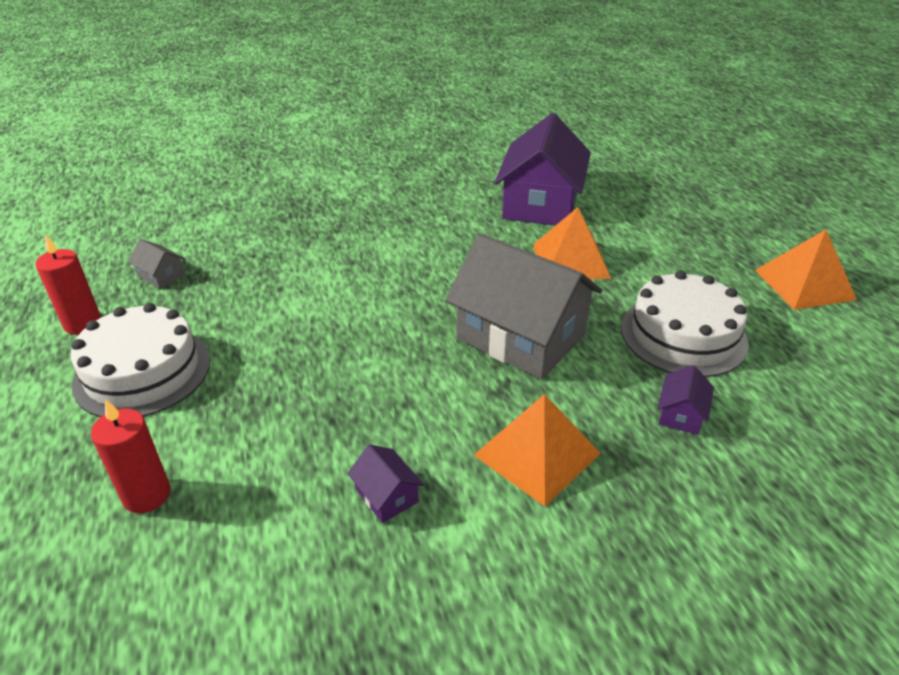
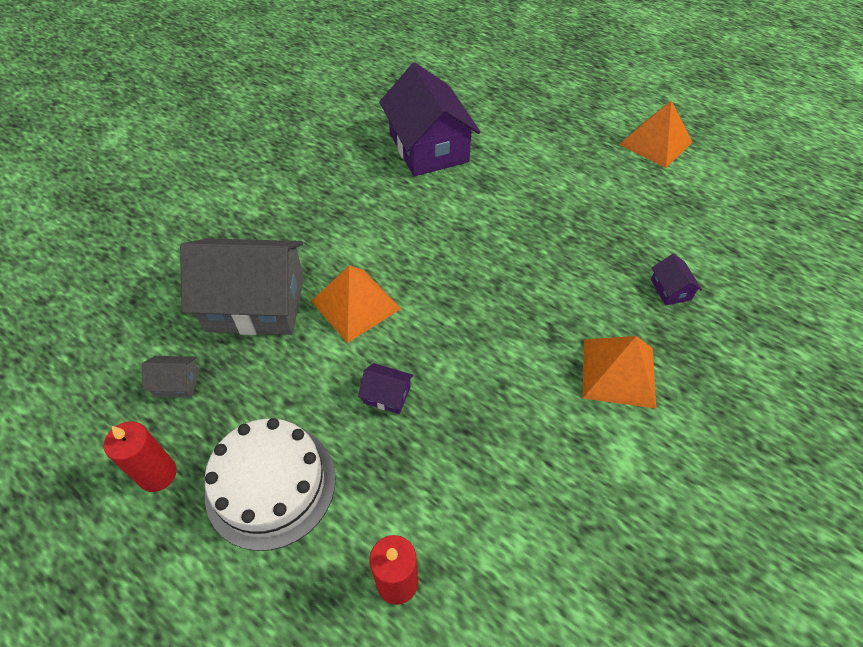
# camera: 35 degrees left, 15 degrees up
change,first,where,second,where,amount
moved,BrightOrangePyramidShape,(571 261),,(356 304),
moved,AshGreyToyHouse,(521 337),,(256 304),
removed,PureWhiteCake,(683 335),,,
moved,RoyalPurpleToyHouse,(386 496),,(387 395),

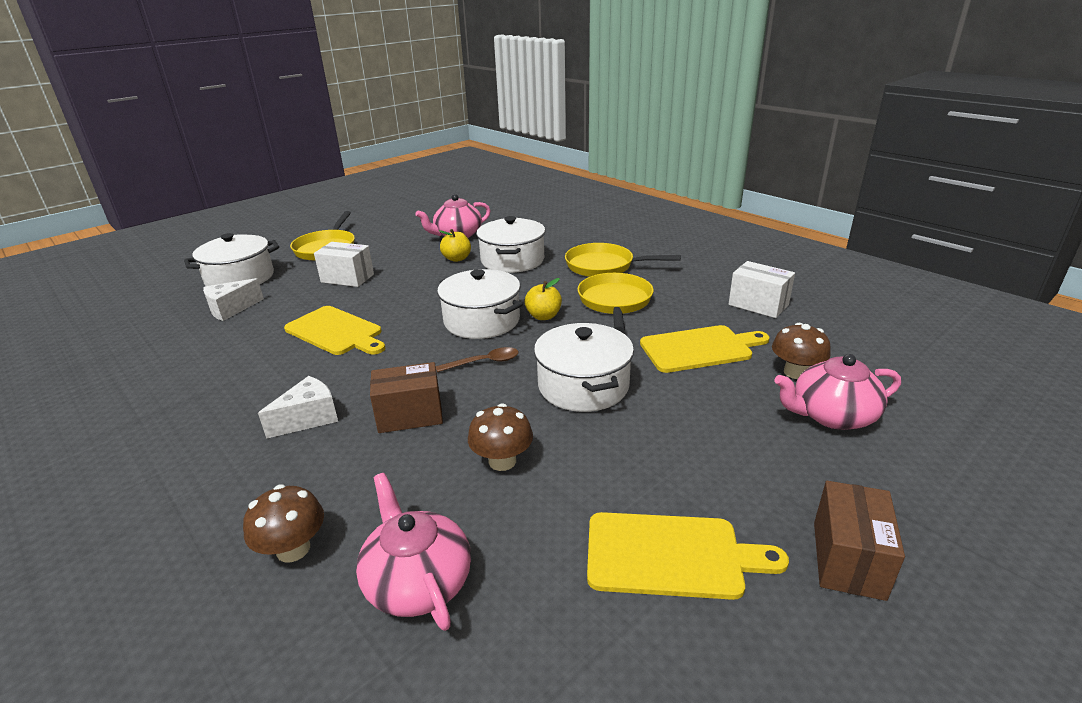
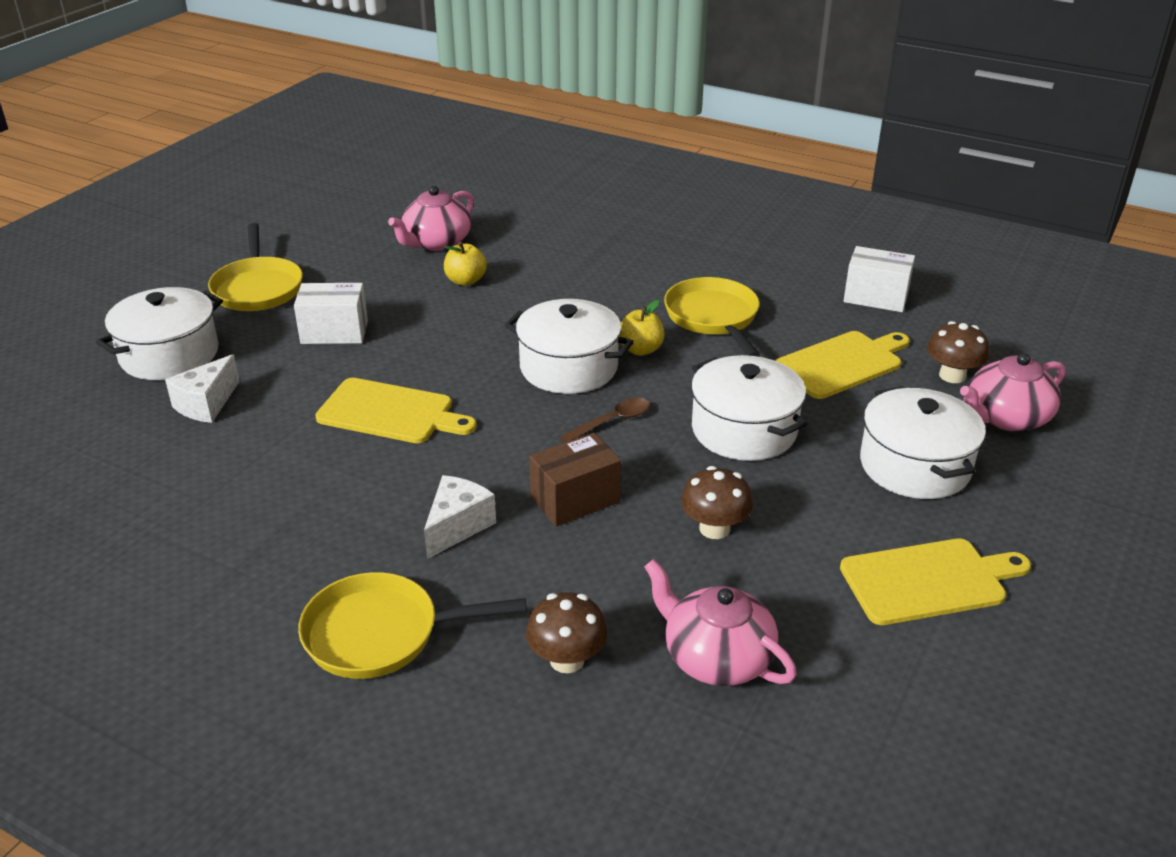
# camera: 20 degrees left, 5 degrees up
change,first,where,second,where,amount
moved,PureWhiteStockpot,(512 260),,(915 466),
moved,BrightYellowSkillet,(604 266),,(380 634),
removed,RussetPackage,(848 559),,,

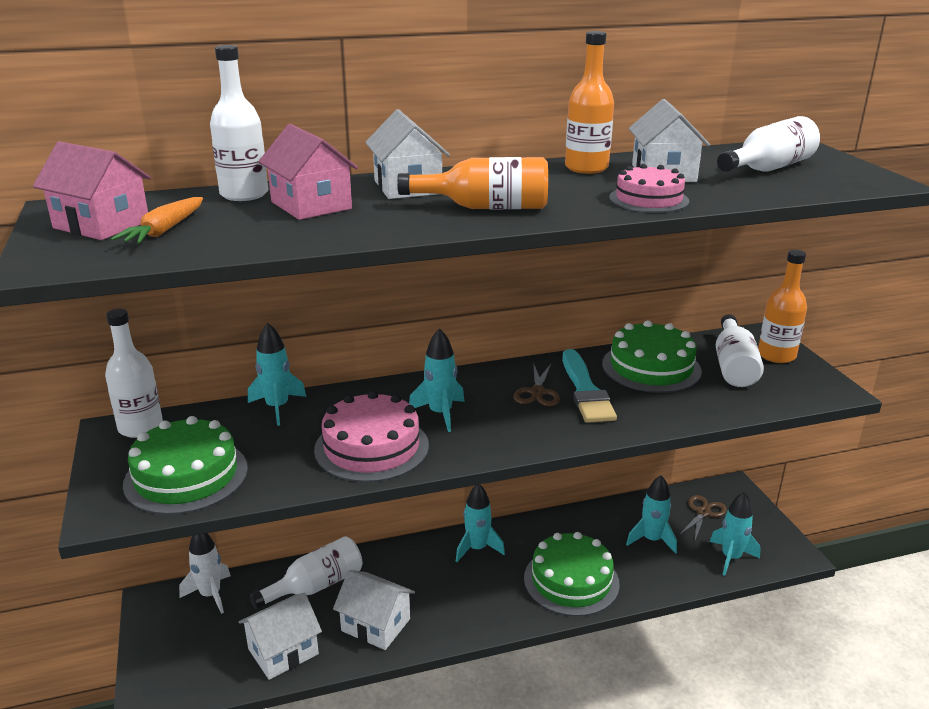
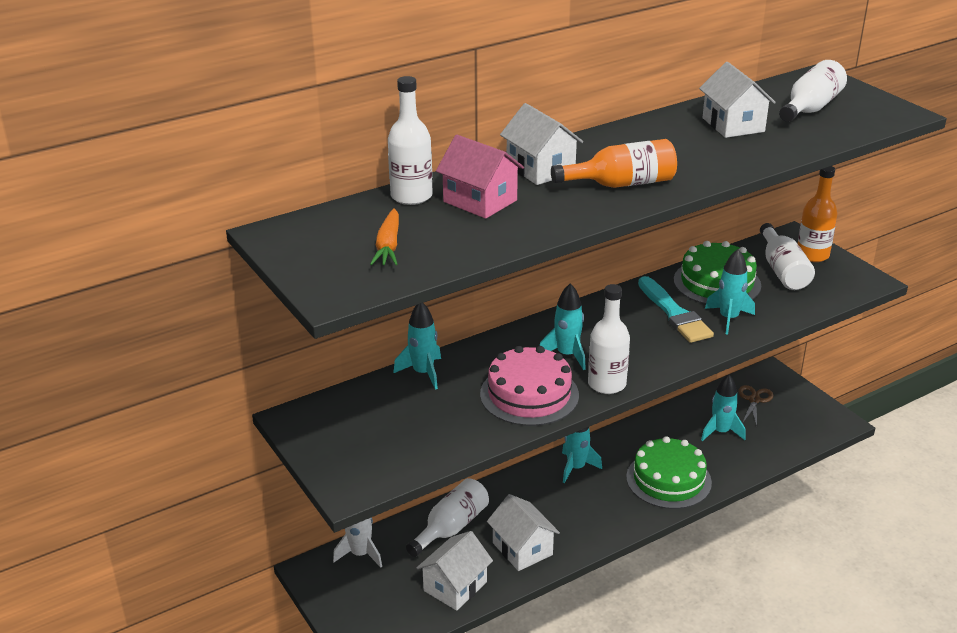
# camera: 15 degrees left, 5 degrees up
change,first,where,second,where,amount
removed,BrightOrangeDrinkBottle,(586 168),,,
removed,RosyToyHouse,(101 224),,,
removed,RosyCake,(649 199),,,
moved,PureWhiteDrinkBottle,(140 427),,(607 384),
removed,RussetPairOfScissors,(537 392),,,
removed,GreenCake,(186 476),,,
moved,TealToyRocket,(731 557),,(728 318),
turned,PureWhiteToyHouse,(375 625),,(522 549),45 degrees clockwise

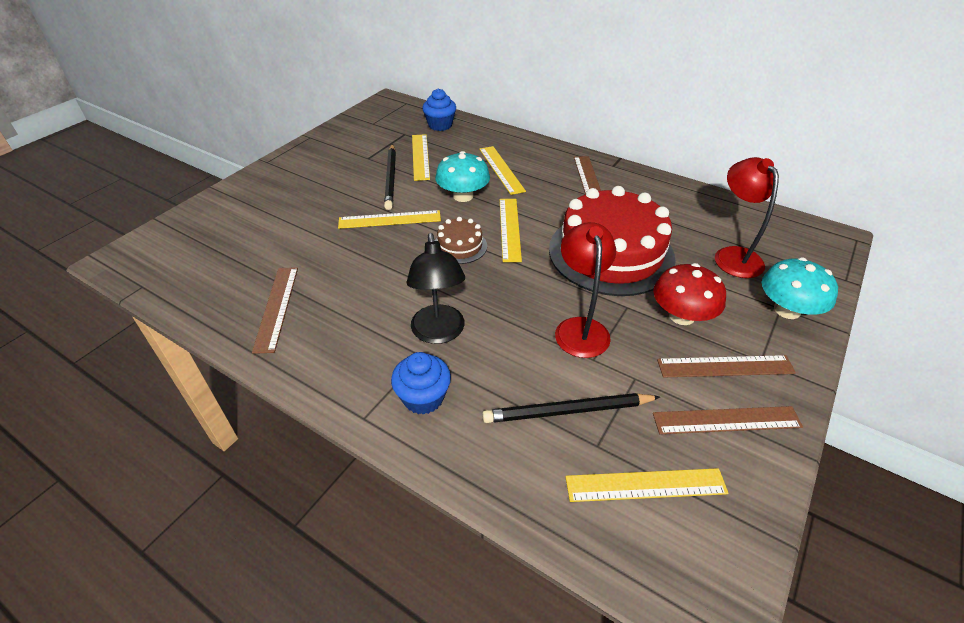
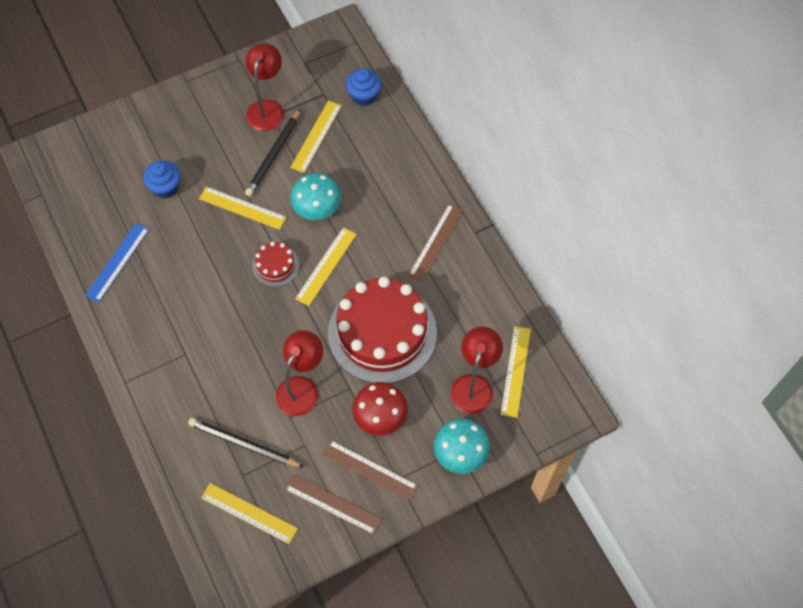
# camera: 30 degrees right, 20 degrees up
change,first,where,second,where,amount
moved,BrightYellowStraightedge,(501 169),,(515 371),
recoloured,RussetCake,(460 246),CrimsonCake,(275 265),
removed,BlackLamp,(439 333),,,
recoloured,RussetStraightedge,(277 307),CobaltStraightedge,(118 262),
moved,CobaltMuffin,(423 398),,(165 187),
added,,,CrimsonLamp,(267 108),

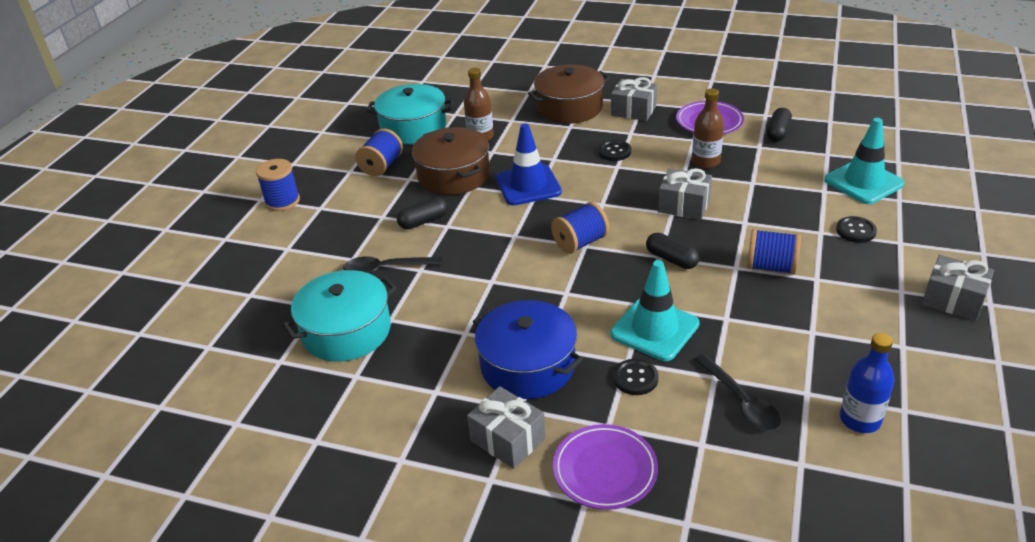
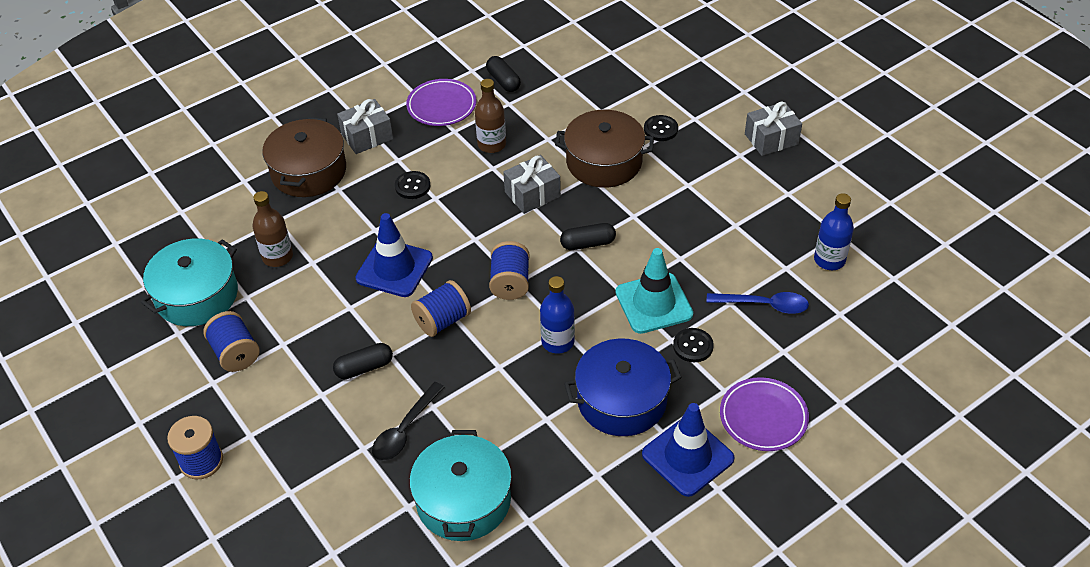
# camera: 55 degrees left, 10 degrees up
change,first,where,second,where,amount
removed,TealRoadCone,(863 182),,,
moved,RussetStockpot,(453 175),,(604 162),
turned,BlackPill,(423 221),,(364 368),60 degrees clockwise
moved,CobaltSpool,(771 267),,(442 320),
recoloured,BlackTeaspoon,(741 401),CobaltTeaspoon,(764 305),
replaced,AshGreyWrappedGift,(507 439),CobaltRoadCone,(687 456),
added,,,CobaltDrinkBottle,(557 342),

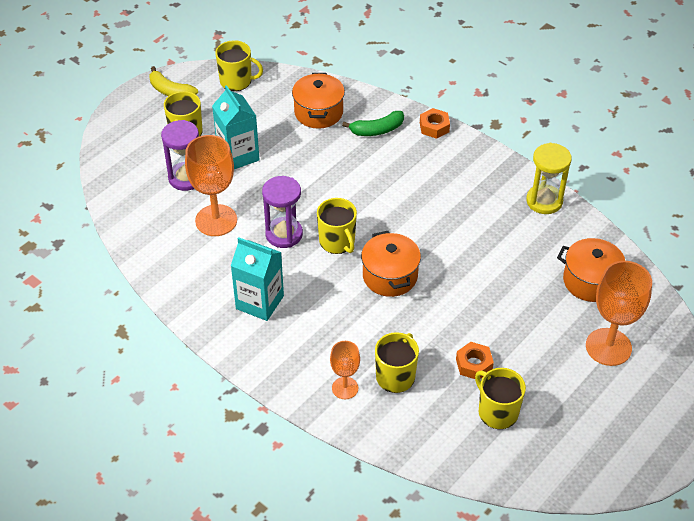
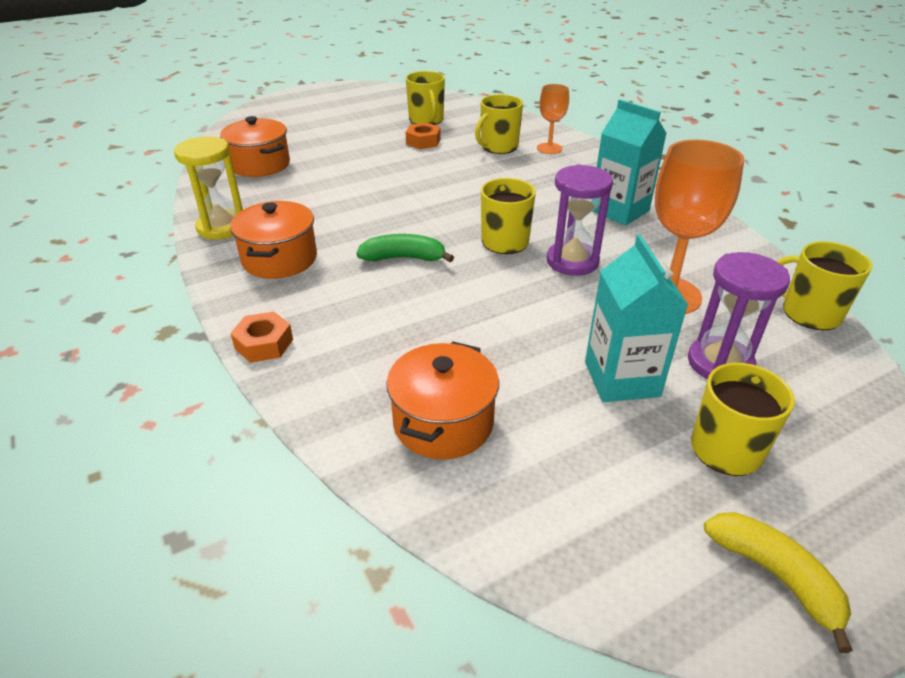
# camera: 160 degrees left, 10 degrees down
change,first,where,second,where,amount
moved,BrightYellowTeaMug,(236 81),,(809 313),
moved,GreenToyBanana,(377 130),,(404 258),
moved,BrightOrangeStockpot,(390 276),,(280 259),
removed,BrightOrangeChalice,(608 347),,,

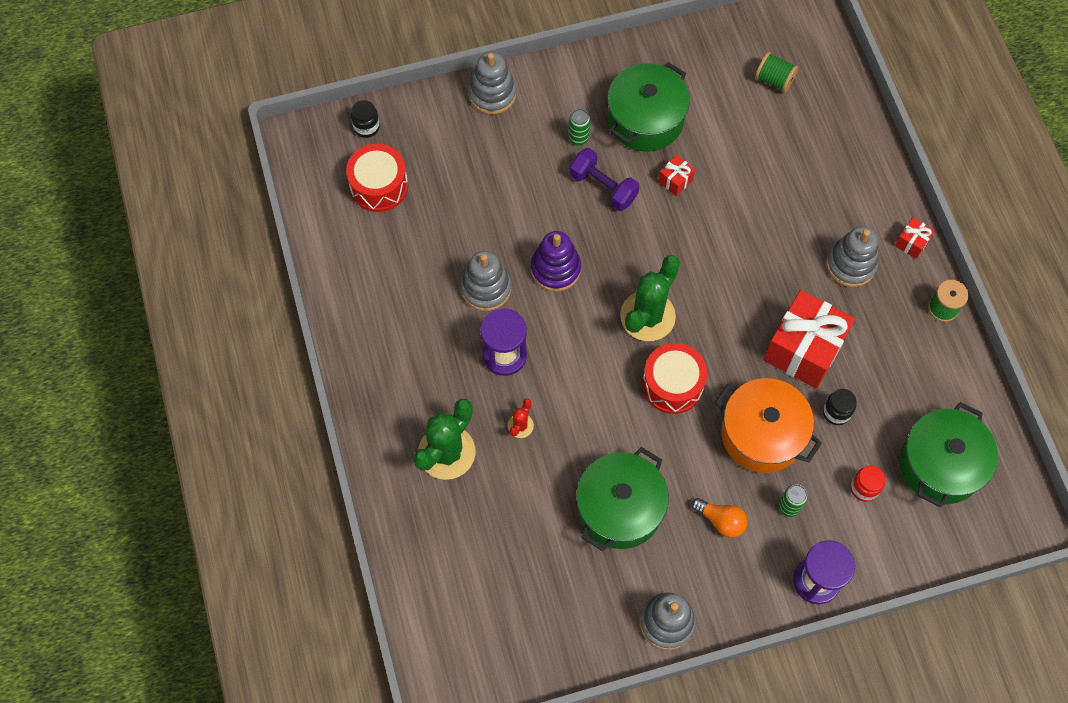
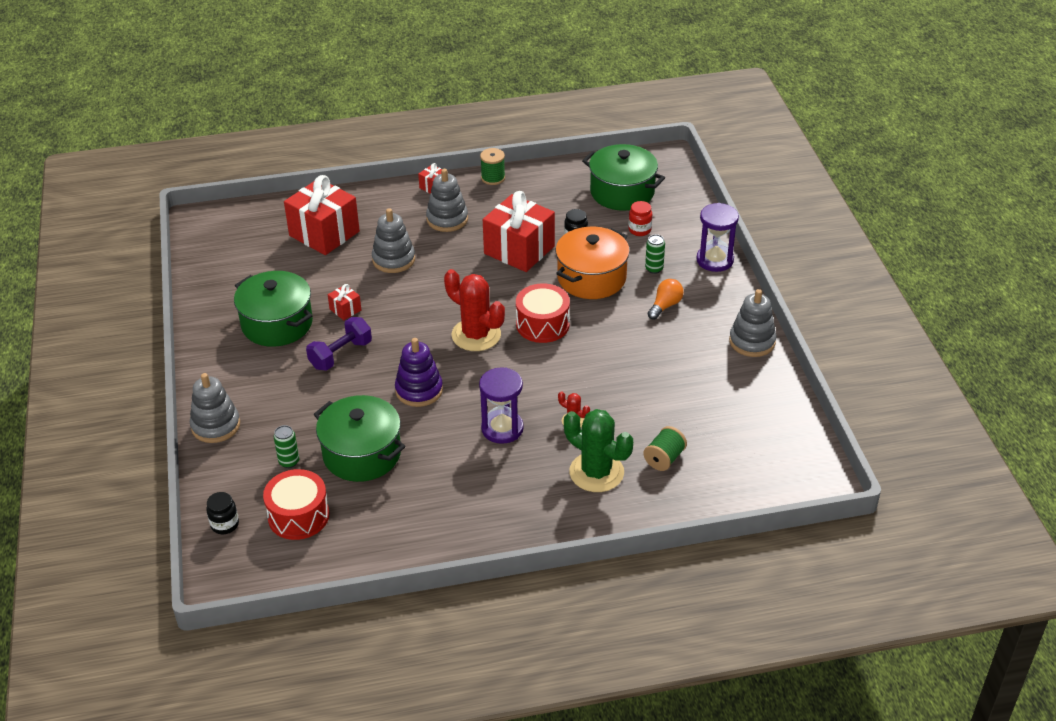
# camera: 85 degrees left, 25 degrees down
change,first,where,second,where,amount
moved,GreenSpool,(774 80),,(664 458),
moved,GreenCan,(578 138),,(289 462),
moved,AshGreyRingStacker,(486 288),,(393 259),
recoloured,GreenSaguaroCactus,(647 316),CrimsonSaguaroCactus,(476 335),
moved,GreenStockpot,(620 508),,(362 454),
added,,,CrimsonWrappedGift,(324 233),

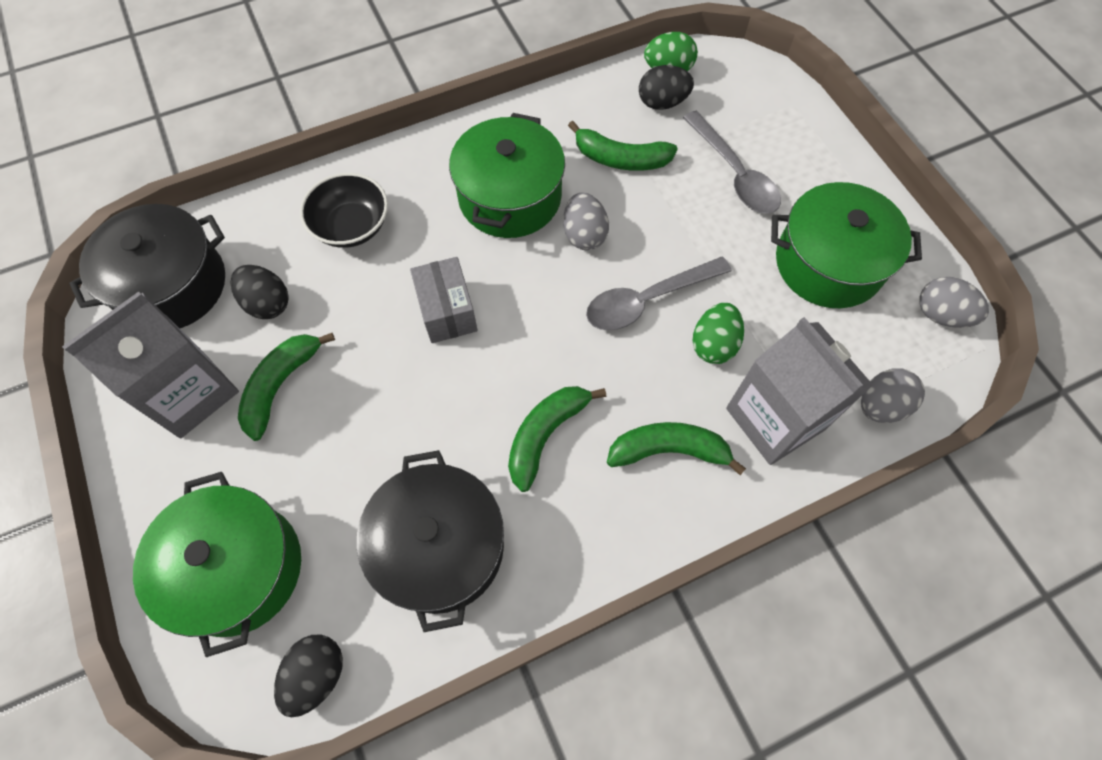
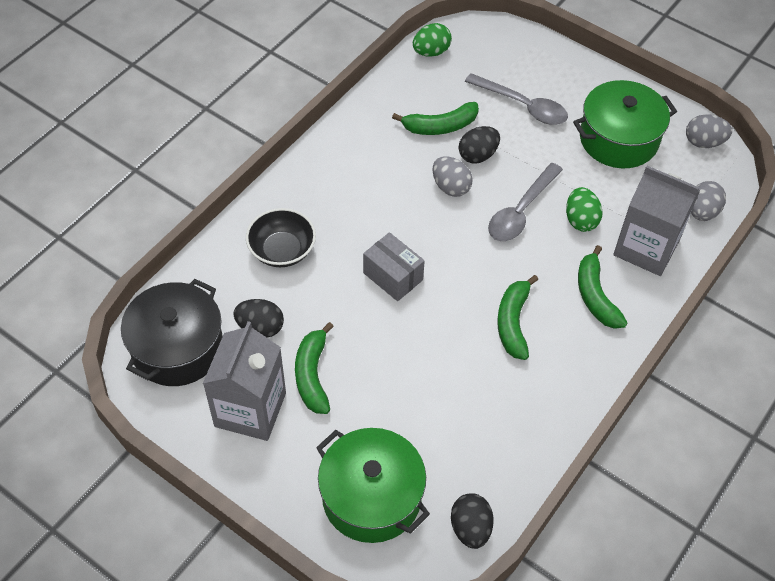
# camera: 30 degrees left, 10 degrees down
change,first,where,second,where,amount
moved,BlackEgg,(662 103),,(478 155),
removed,GreenStockpot,(510 197),,,
turned,GreenToyBanana,(669 450),,(595 296),75 degrees counterclockwise
removed,BlackStockpot,(440 547),,,

